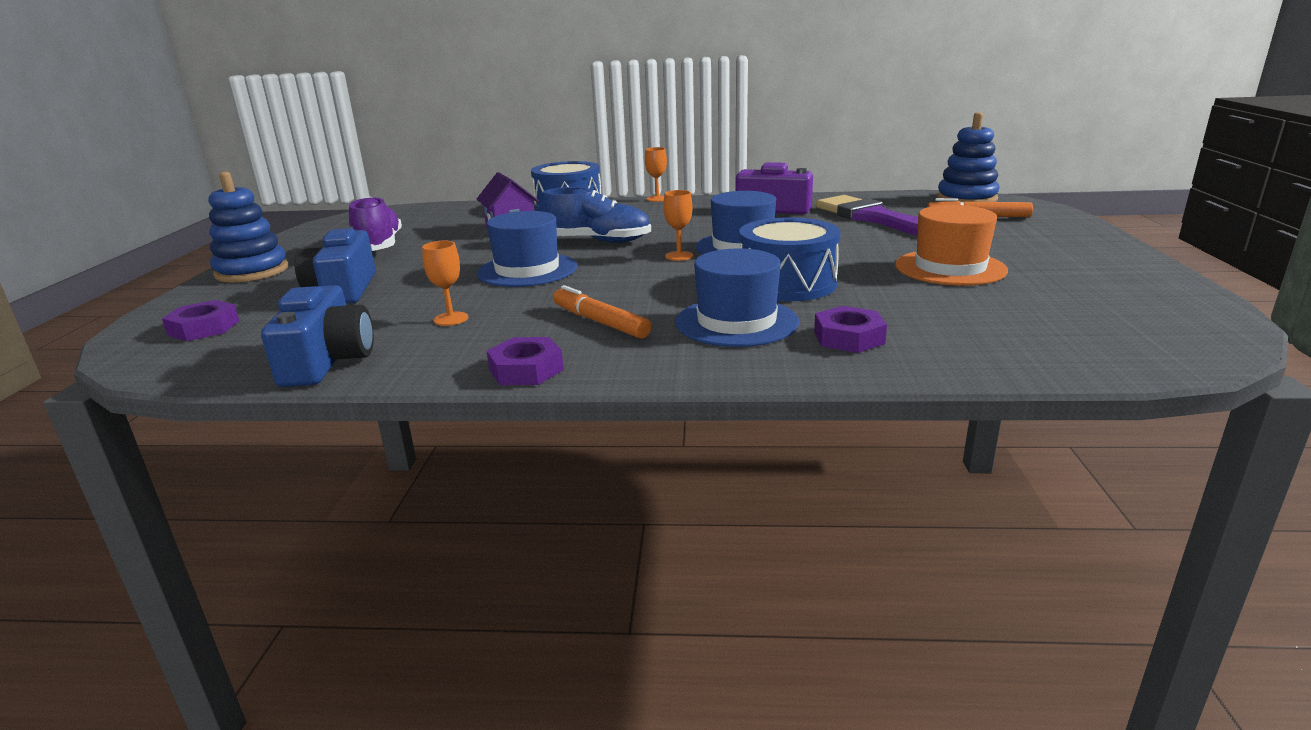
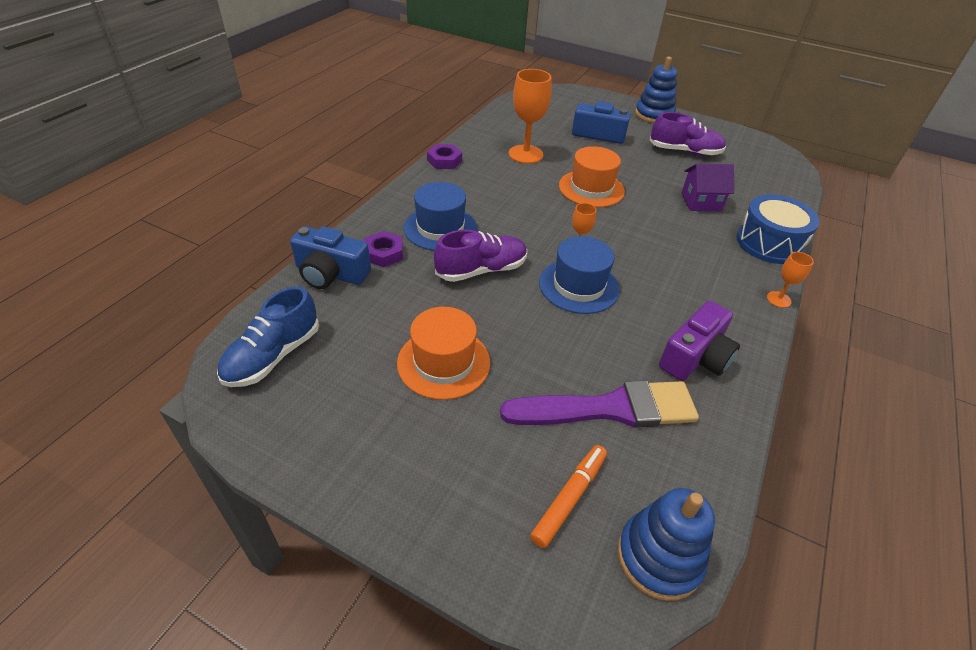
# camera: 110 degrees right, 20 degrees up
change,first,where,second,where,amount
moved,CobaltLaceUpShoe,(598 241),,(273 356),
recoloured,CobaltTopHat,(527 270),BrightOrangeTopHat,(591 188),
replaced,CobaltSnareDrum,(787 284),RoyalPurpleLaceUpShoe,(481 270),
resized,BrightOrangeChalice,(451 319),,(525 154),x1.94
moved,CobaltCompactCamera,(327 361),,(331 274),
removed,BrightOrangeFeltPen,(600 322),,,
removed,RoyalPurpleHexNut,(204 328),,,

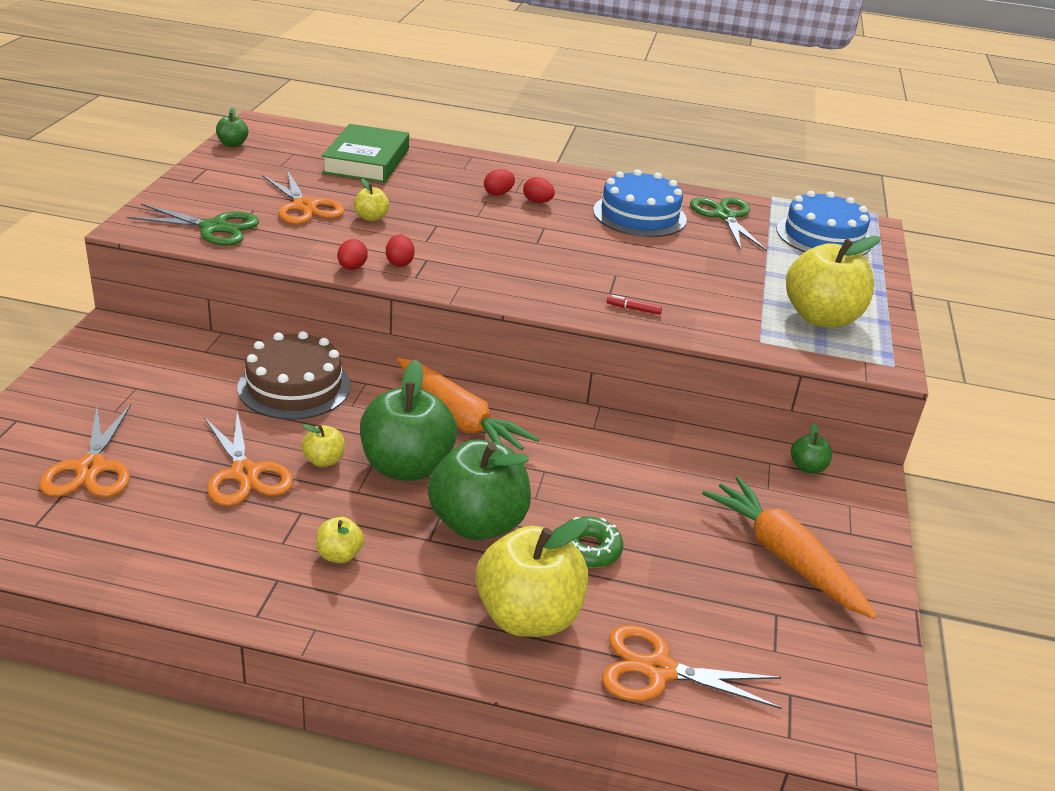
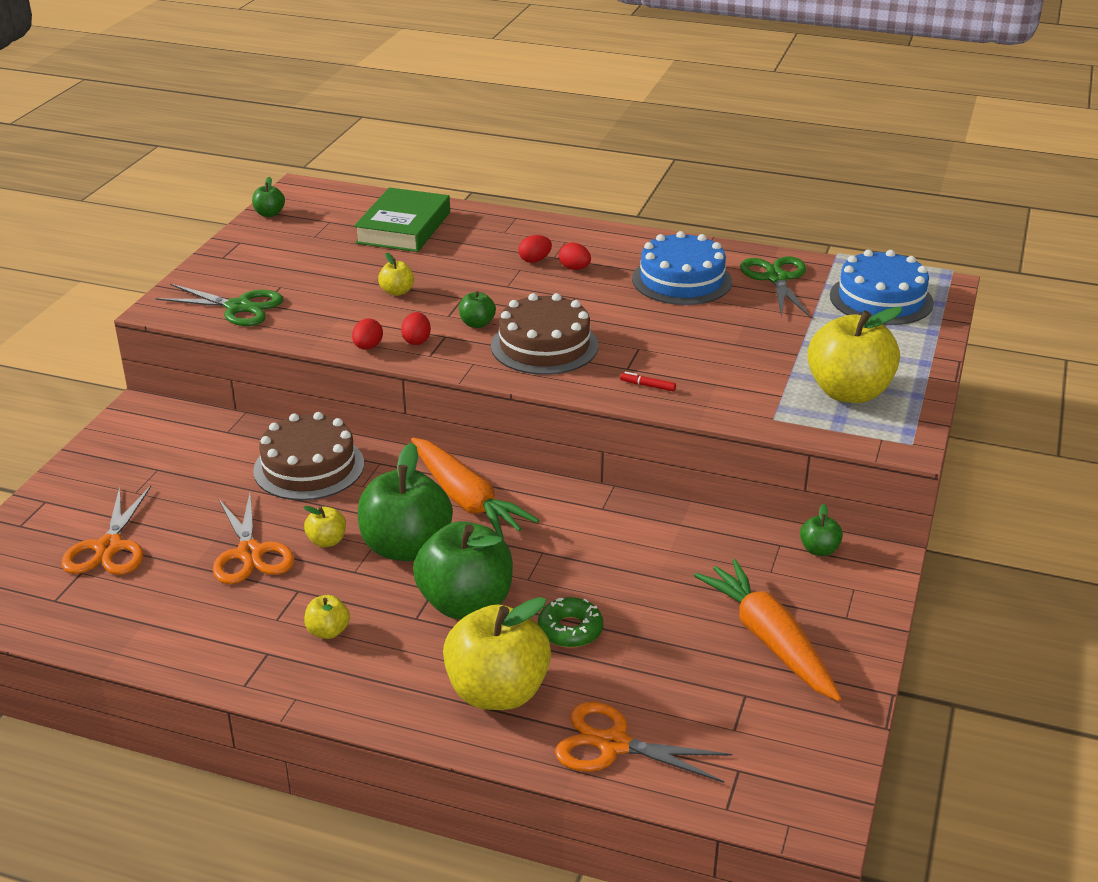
# camera: 10 degrees right, 0 degrees up
change,first,where,second,where,amount
removed,BrightOrangePairOfScissors,(304 207),,,
added,,,GreenApple,(477 324),
added,,,RussetCake,(544 346),

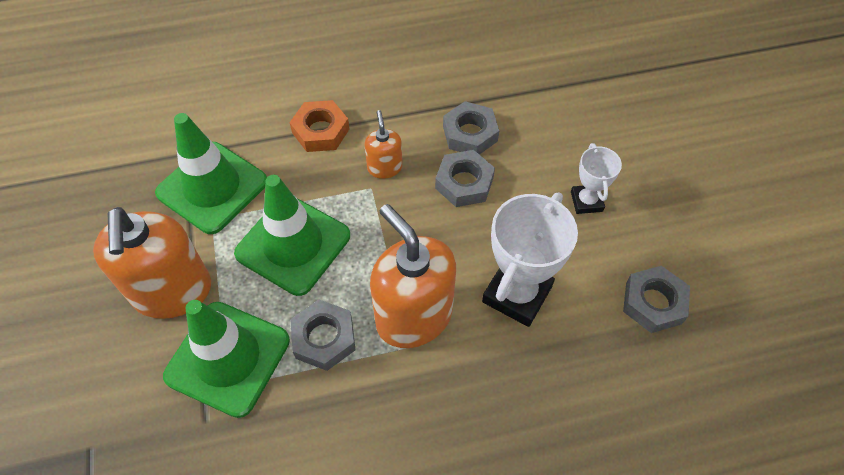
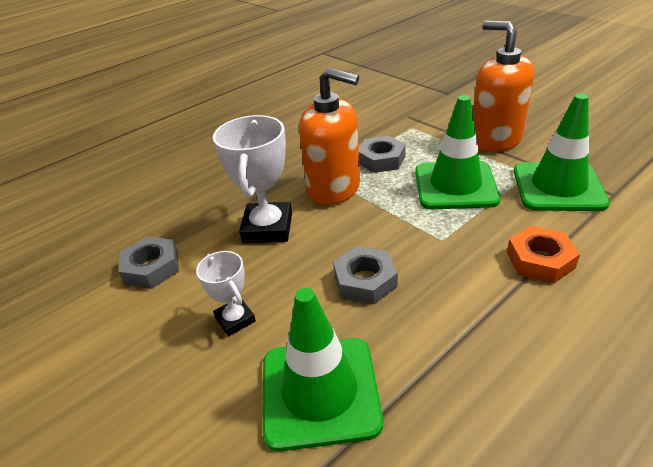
# camera: 155 degrees right, 20 degrees down
change,first,where,second,where,amount
removed,AshGreyHexNut,(470 134),,,
removed,BrightOrangePumpBottle,(384 167),,,
moved,GreenRoadCone,(228 358),,(320 391),

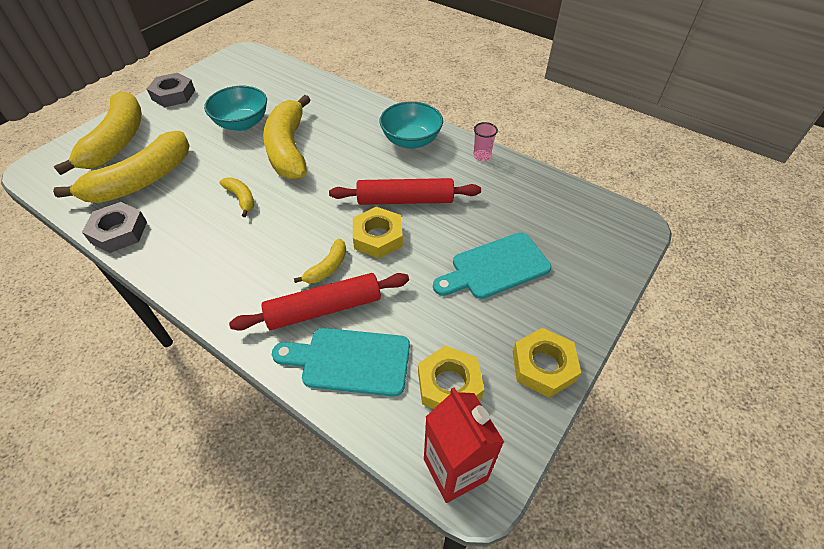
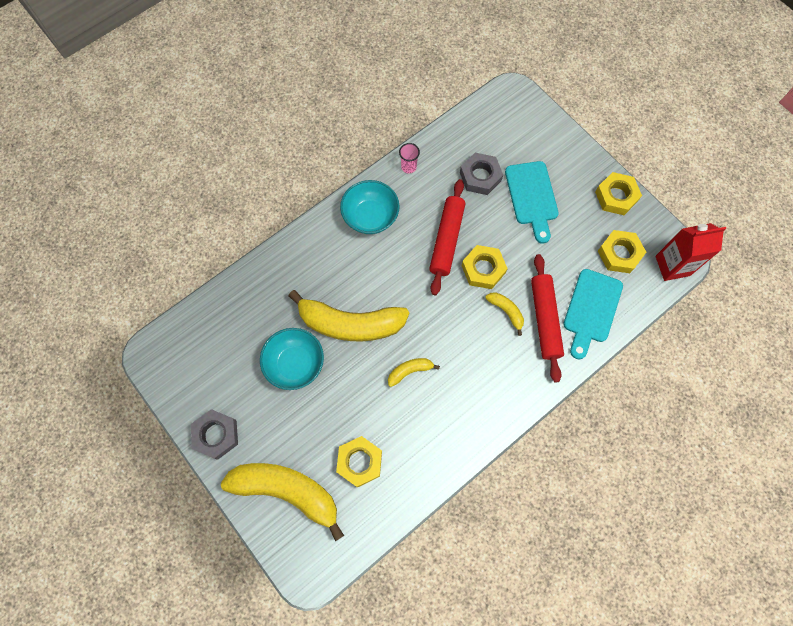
# camera: 75 degrees left, 20 degrees up
change,first,where,second,where,amount
replaced,BrightYellowToyBanana,(141 181),BrightYellowHexNut,(359 462),
moved,AshGreyHexNut,(119 232),,(480 177),

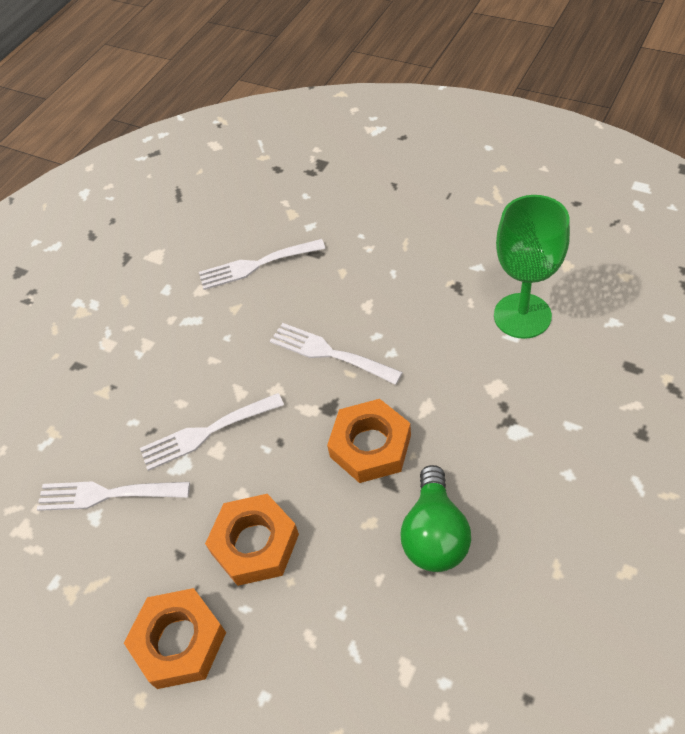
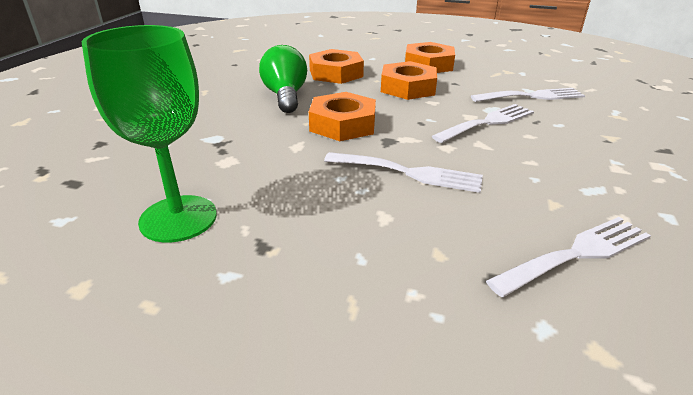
# camera: 160 degrees right, 20 degrees down
change,first,where,second,where,amount
added,,,BrightOrangeHexNut,(336 73),

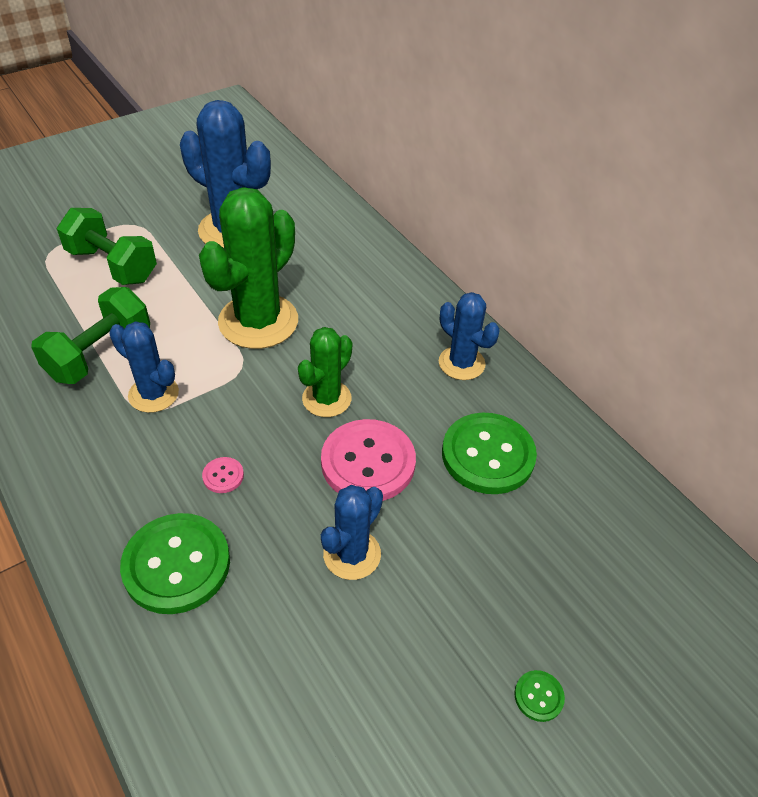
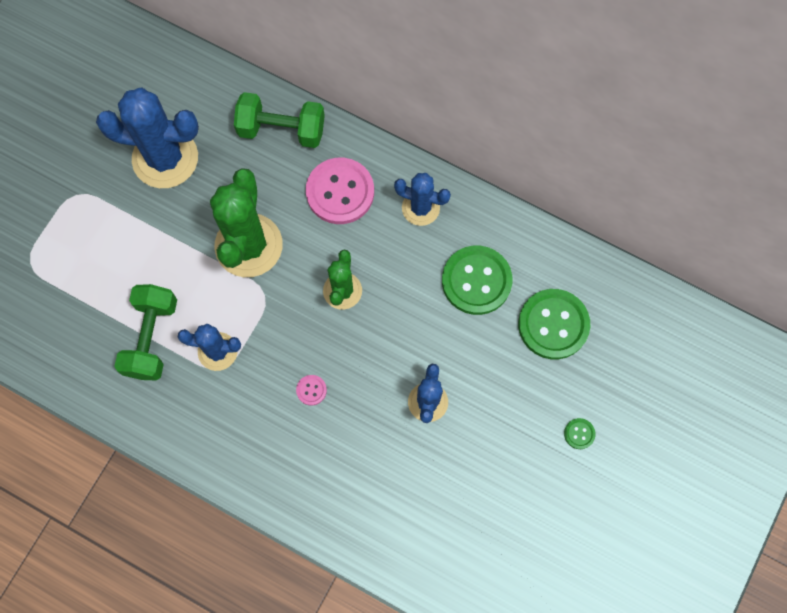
# camera: 25 degrees left, 25 degrees up
change,first,where,second,where,amount
moved,GreenFreeWeight,(112 265),,(281 130),
moved,RosyButton,(368 462),,(340 192),
moved,GreenButton,(176 565),,(553 325),

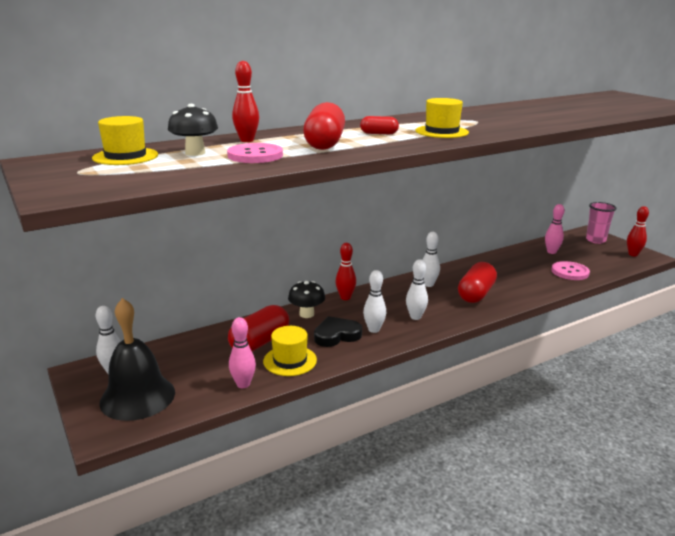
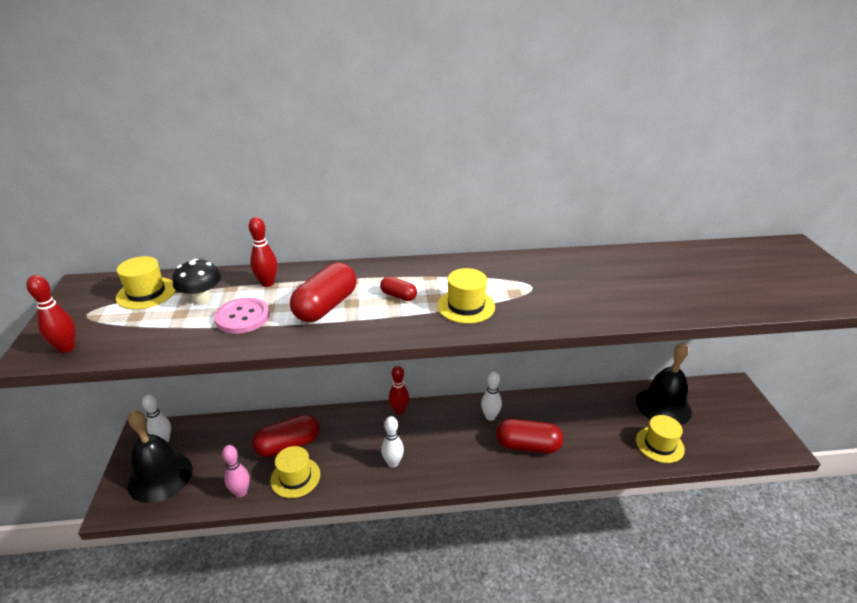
# camera: 25 degrees right, 10 degrees up
change,first,where,second,where,amount
removed,RosyTumbler,(595 240),,,
replaced,RosySkittle,(551 252),BlackHandBell,(663 406),
moved,CrimsonSkittle,(633 254),,(66 348),
removed,PureWhiteSkittle,(415 317),,,
replaced,RosyButton,(570 272),BrightYellowTopHat,(659 444),
turned,CrimsonPill,(476 294),,(527 446),45 degrees clockwise
removed,BlackMushroom,(306 314),,,
removed,BlackLoveHeart,(336 335),,,

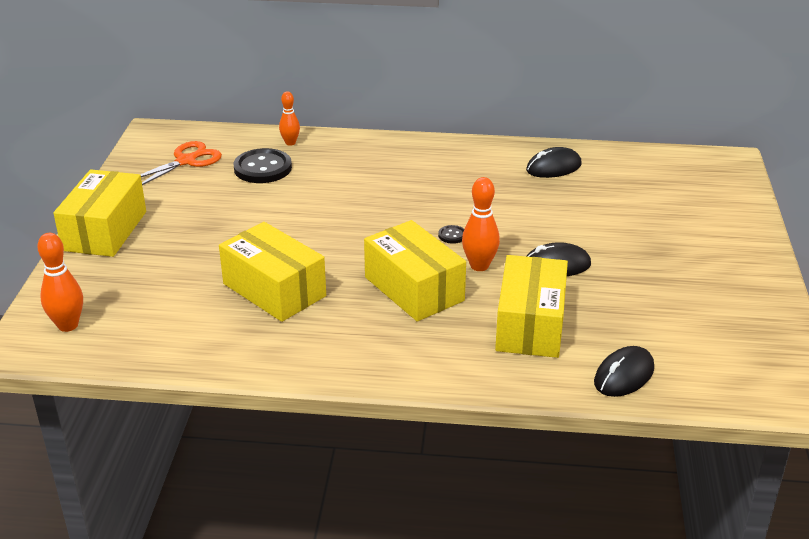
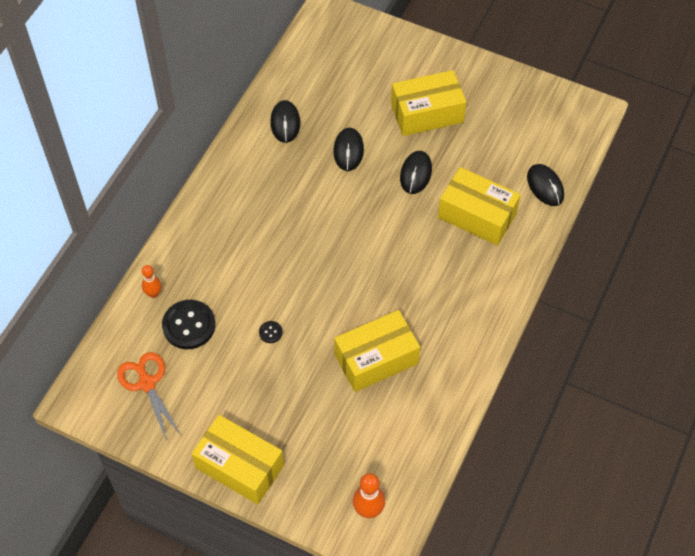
# camera: 70 degrees left, 25 degrees up
change,first,where,second,where,amount
removed,BrightOrangeSkittle,(479 266),,,
moved,BrightYellowPackage,(414 289),,(427 113),
moved,BlackButton,(452 235),,(270 332),
added,,,BlackMouse,(348 151),

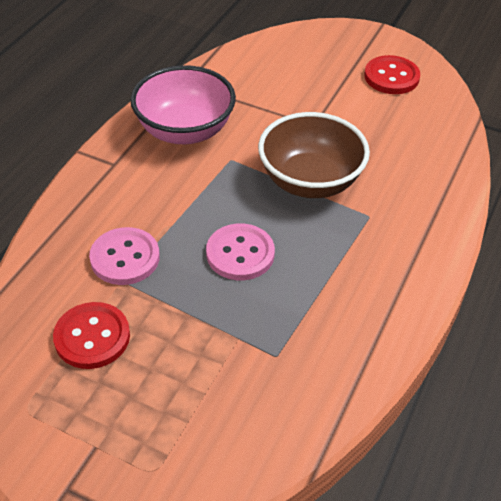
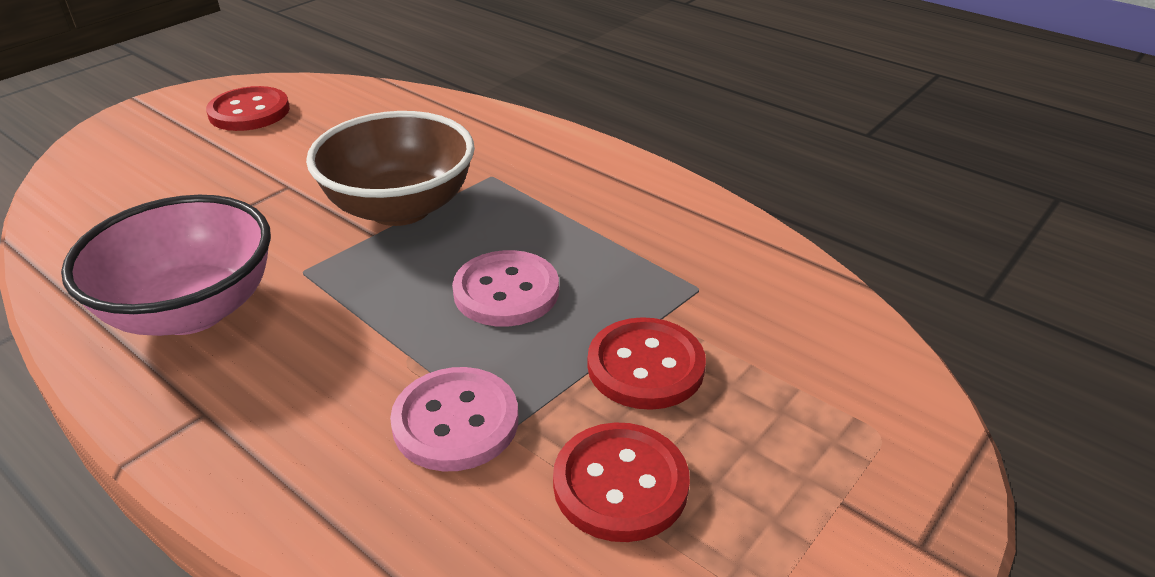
# camera: 75 degrees left, 10 degrees down
change,first,where,second,where,amount
added,,,CrimsonButton,(645 366),

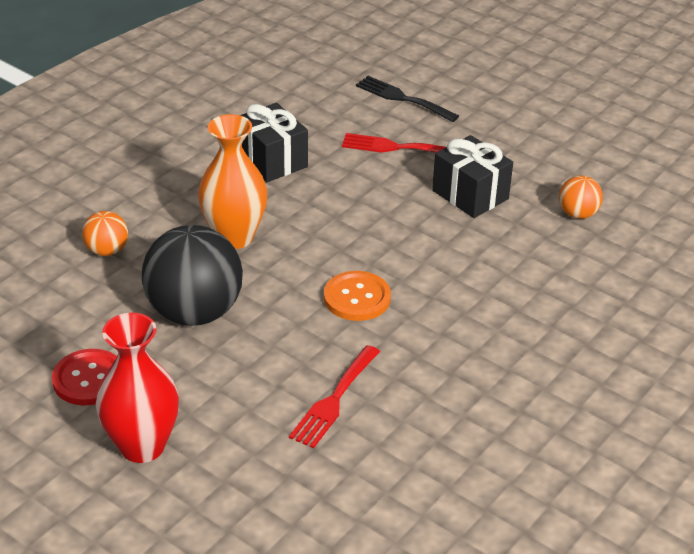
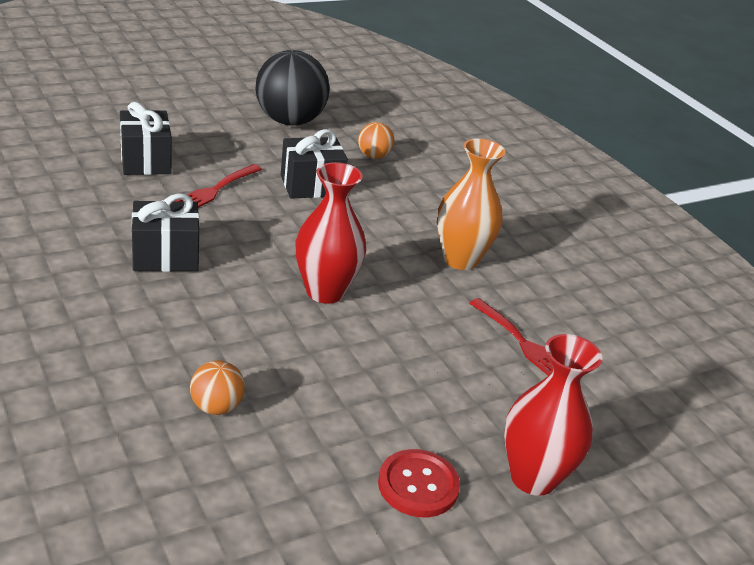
# camera: 70 degrees left, 5 degrees down
change,first,where,second,where,amount
replaced,BlackDinnerFork,(402 98),BlackWrappedGift,(145 161),
moved,BrightOrangeTallVase,(234 237),,(460 259),
moved,BlackBall,(194 312),,(289 121),
removed,BrightOrangeButton,(357 298),,,
added,,,CrimsonTallVase,(325 292),

